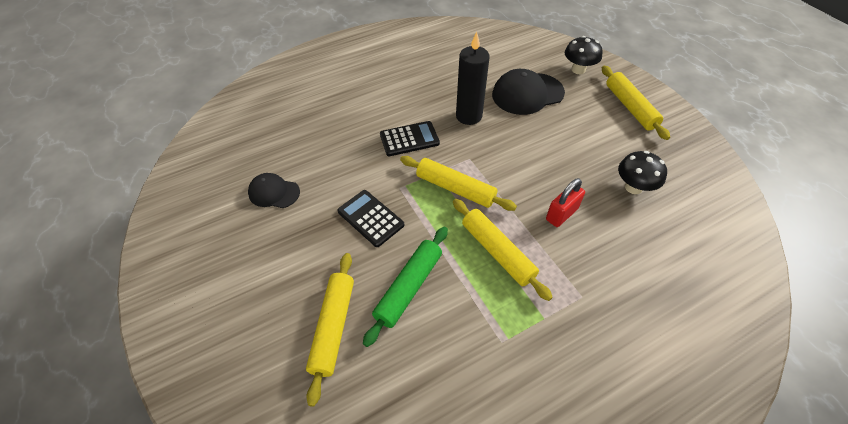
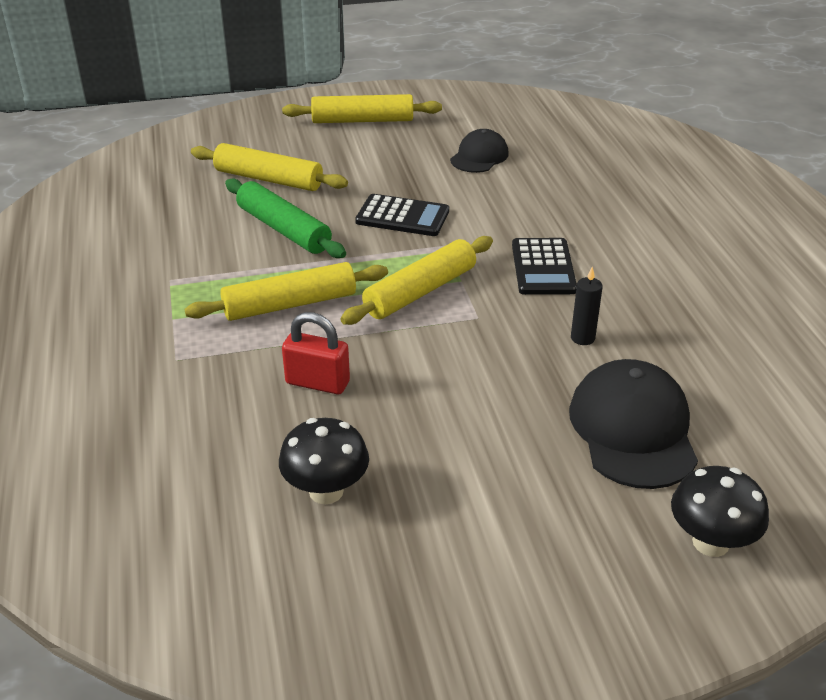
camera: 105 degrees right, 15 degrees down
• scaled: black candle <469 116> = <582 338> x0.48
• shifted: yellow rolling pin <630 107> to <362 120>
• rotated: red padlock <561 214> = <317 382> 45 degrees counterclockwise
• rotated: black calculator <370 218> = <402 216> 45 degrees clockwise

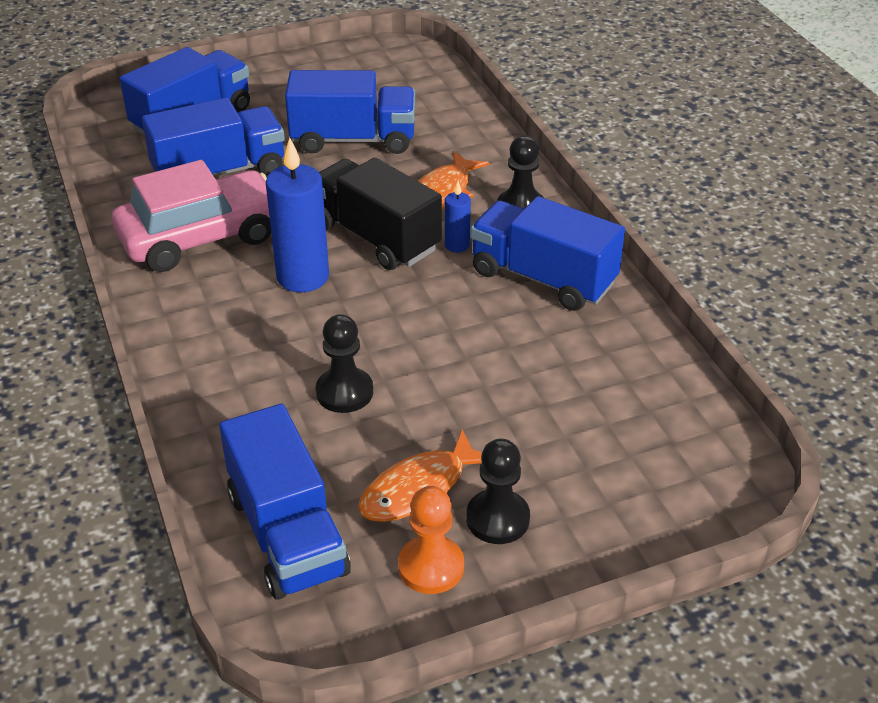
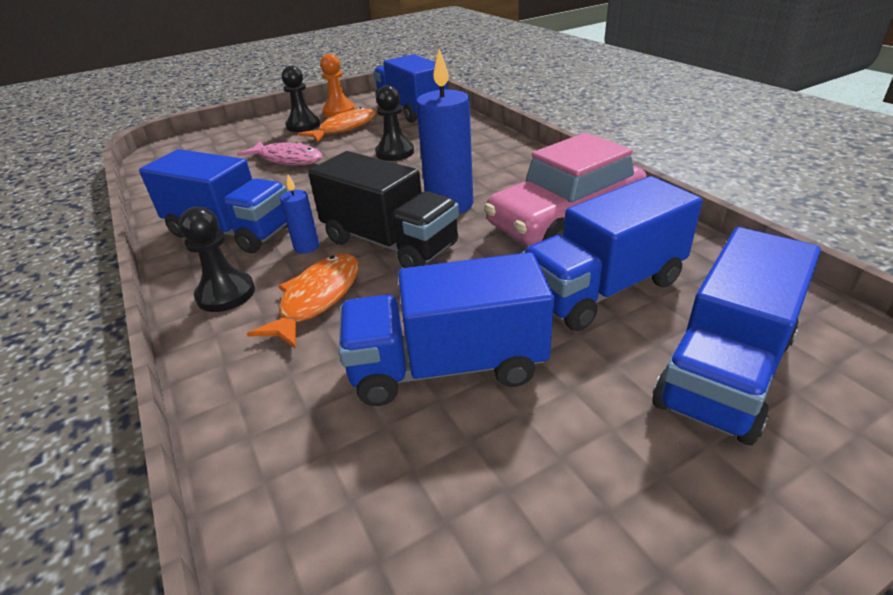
camera: 175 degrees right, 5 degrees down
• new: pink fish <287 159>

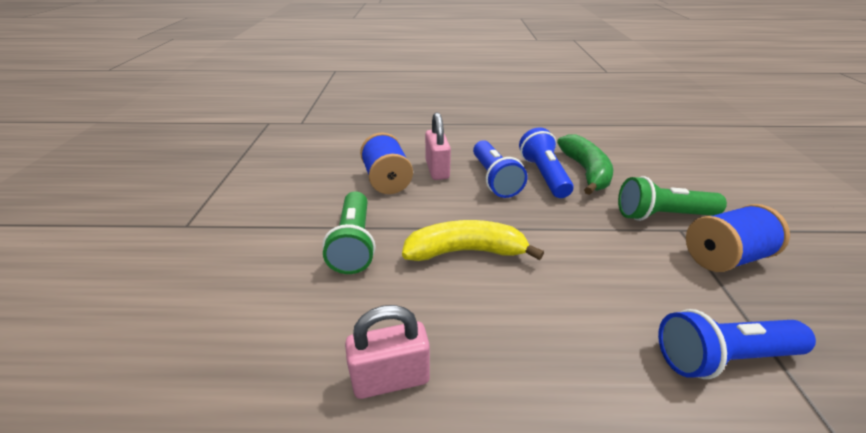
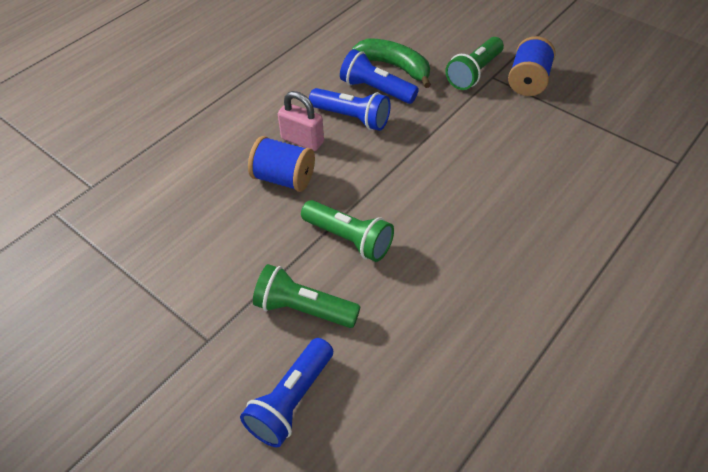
camera: 50 degrees left, 15 degrees up
• gone: yellow banana <465 251>
• gone: pink padlock <391 379>
• shifted: blue flashlight <722 357> to <291 400>
• new: green flashlight <304 309>

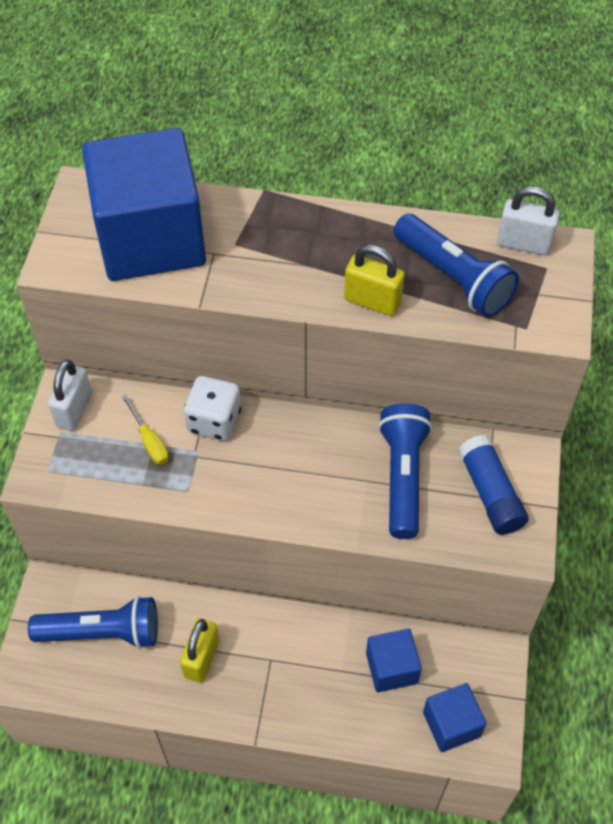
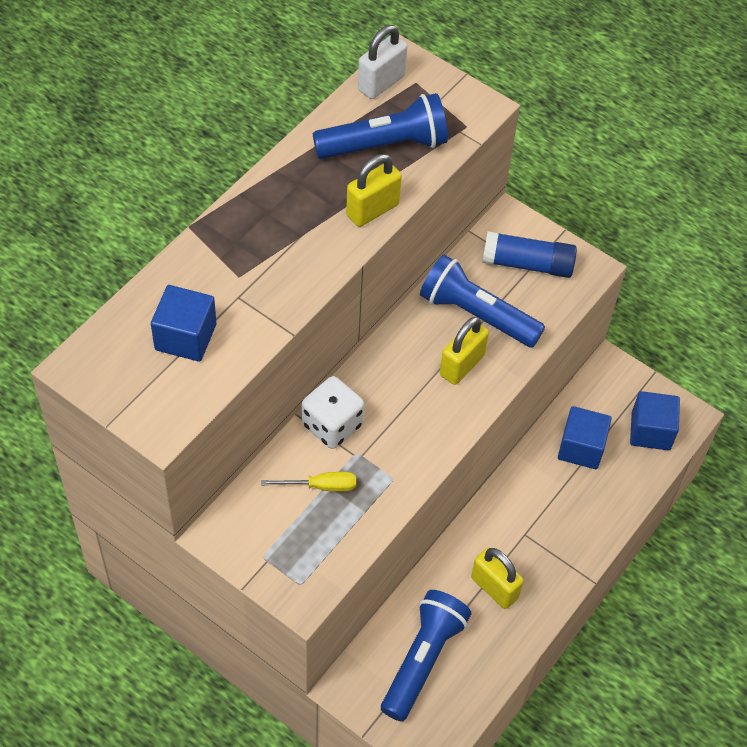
camera: 65 degrees left, 0 degrees up
• scaled: blue cube <151 238> = <185 337> x0.47
• gone: white padlock <74 410>
• new: yellow padlock <462 365>

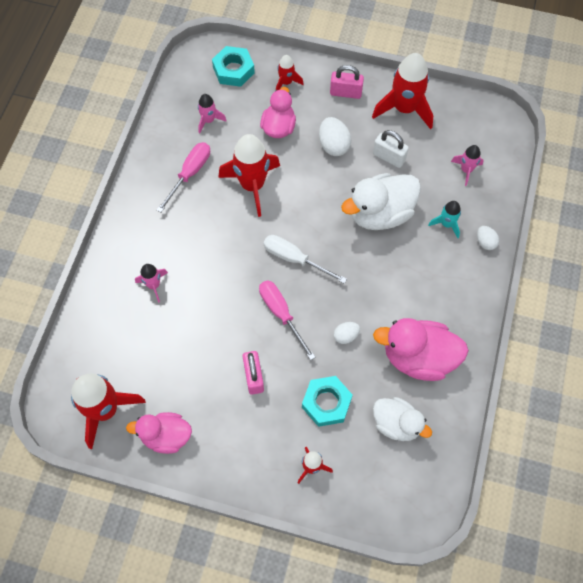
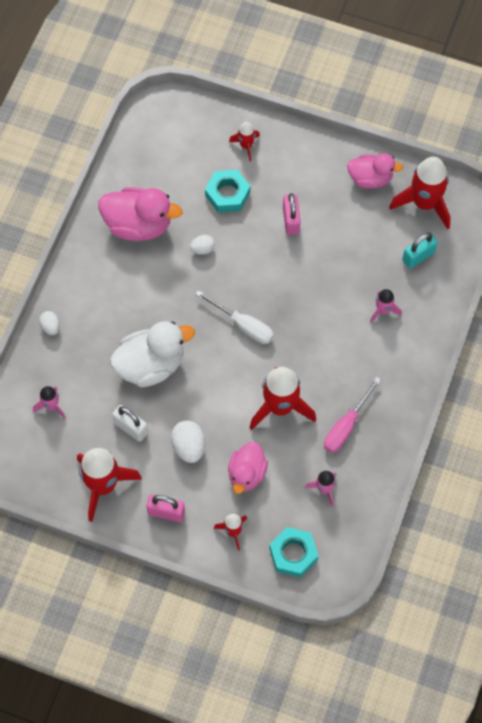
camera: 175 degrees left, 0 degrees up
• gone: turquoise rocket <446 224>
• gone: pink screwdriver <281 314>
• gone: white duck <396 424>
• new: turquoise padlock <418 256>

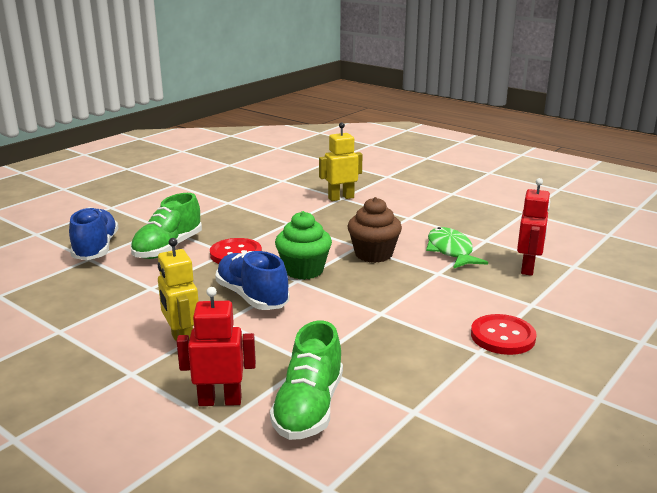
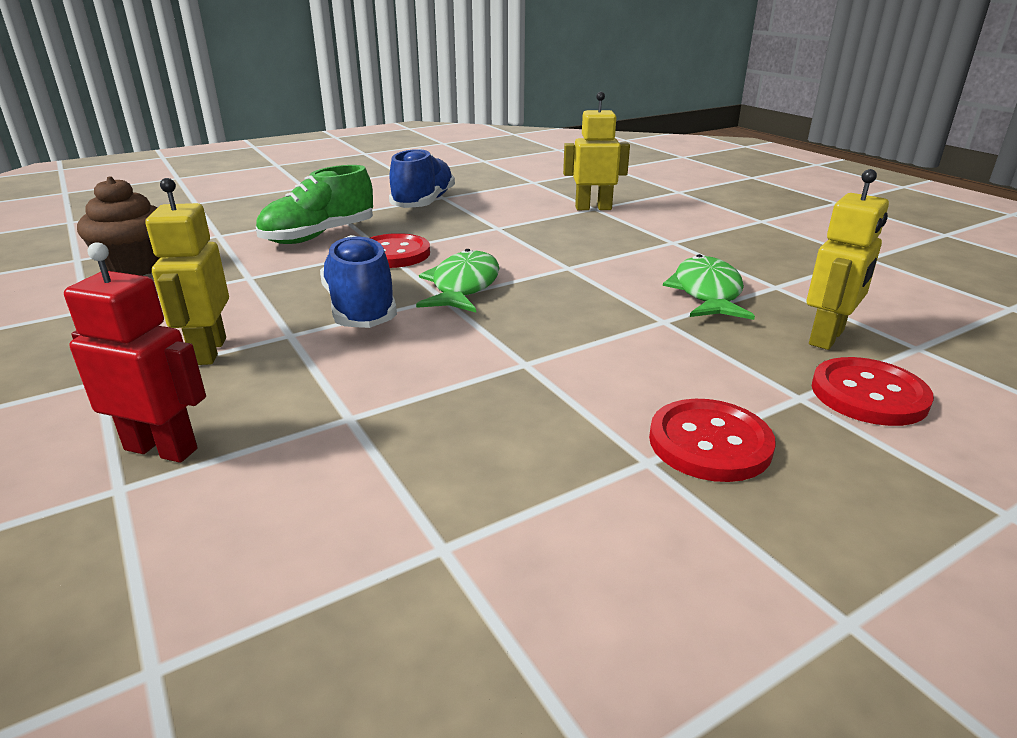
camera: 20 degrees right, 5 degrees up
• repainted: red robot <528 268> to yellow robot <827 337>
• shifted: brown cupcake <373 254> to <135 267>
• shifted: blue shoe <96 249> to <423 203>
• swapped: green cupcake <303 270> to green fish <463 286>
• gone: green shoe <309 408>
• new: red button <868 394>

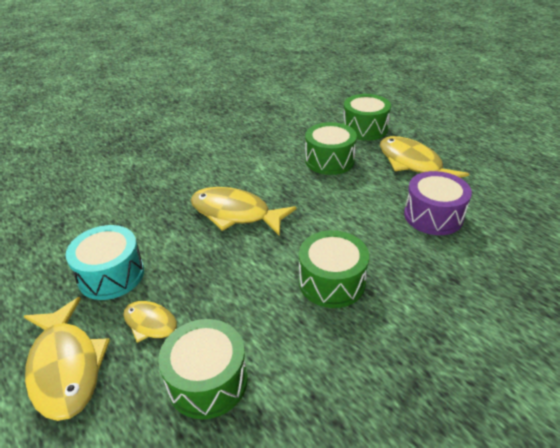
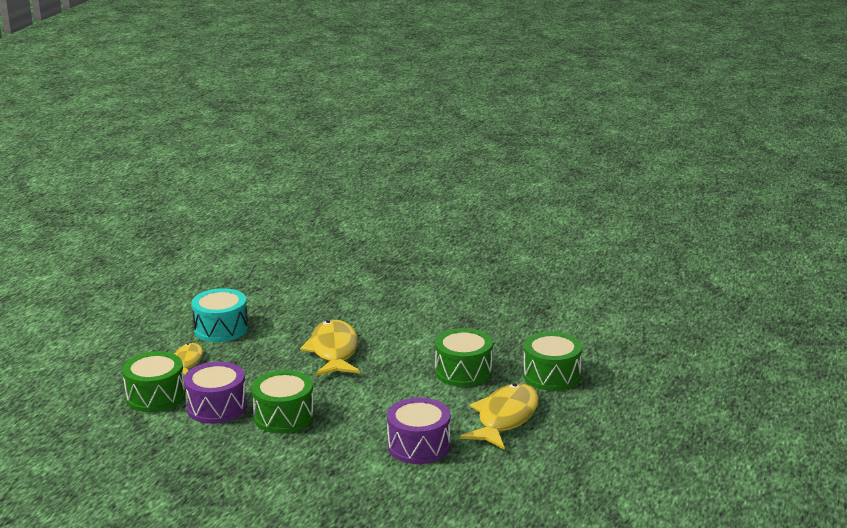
camera: 60 degrees right, 15 degrees down
• gone: yellow fish <66 367>
• new: purple drum <217 407>

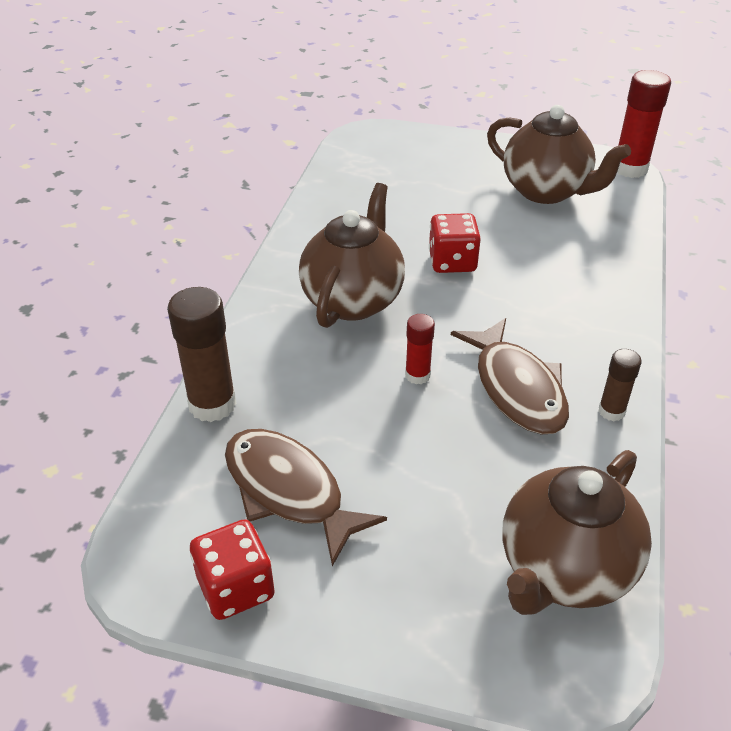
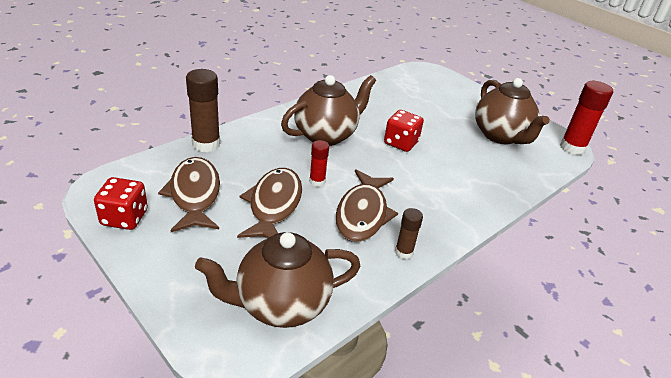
camera: 30 degrees right, 5 degrees down
• new: brown fish <274 205>

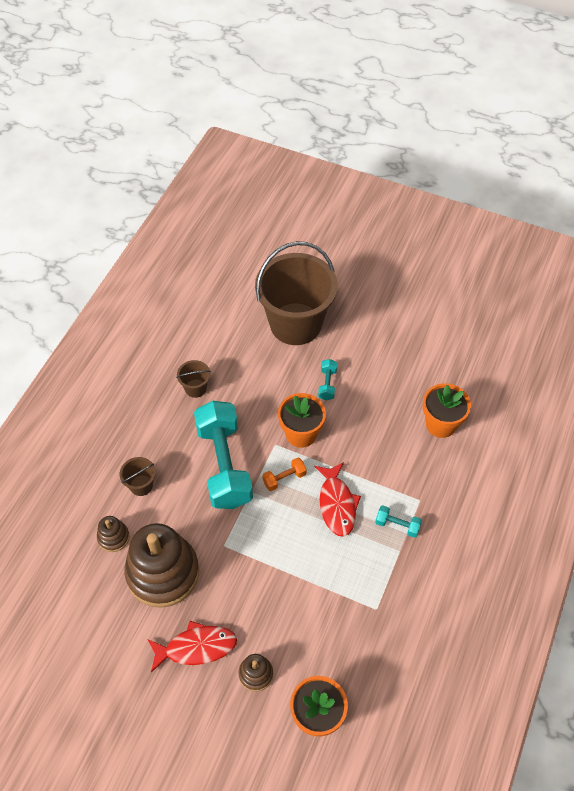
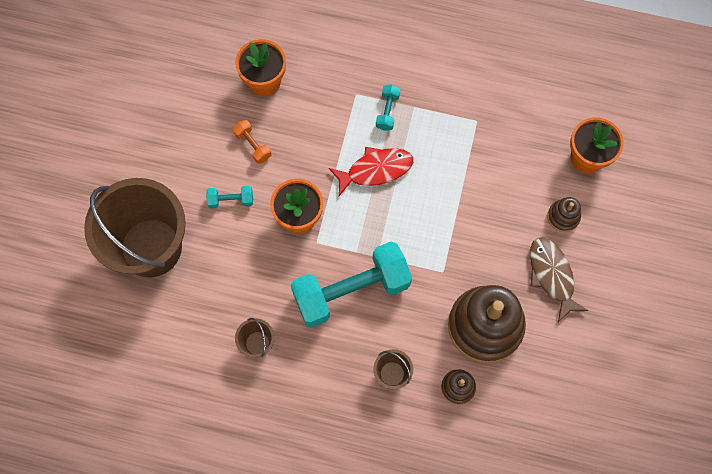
camera: 100 degrees left, 15 degrees up
• shifted: orange dumbbell <284 478> to <253 145>
• repainted: red fish <196 647> to brown fish <552 275>

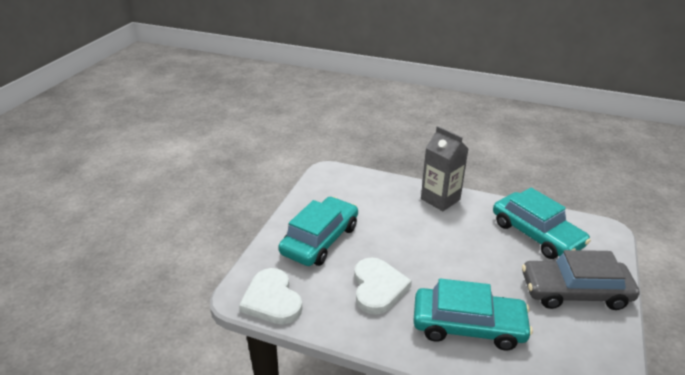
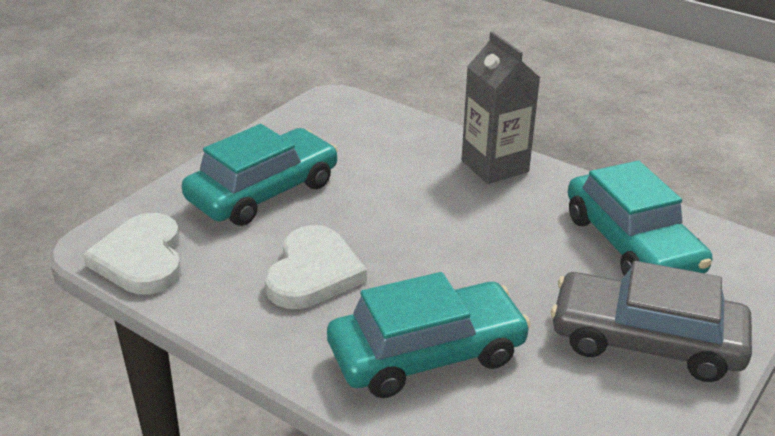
camera: 15 degrees right, 0 degrees up
• rotated: turquoise car <468 326> = <427 353> 45 degrees counterclockwise

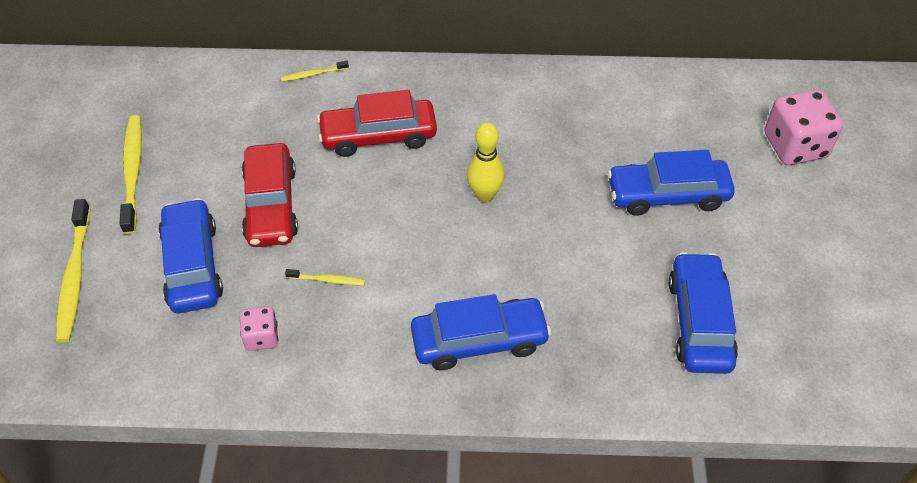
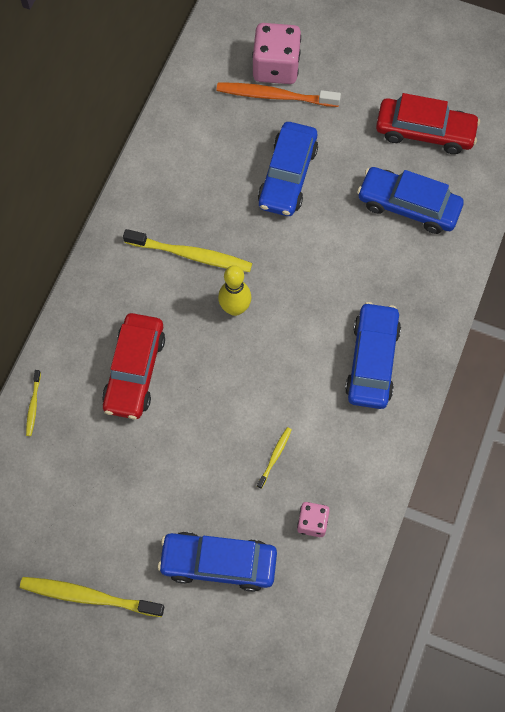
camera: 70 degrees left, 15 degrees up
• shifted: red car <271 205> to <425 132>
• shifted: yellow toothbrush <74 277> to <191 255>
• new: orange toothbrush <274 96>

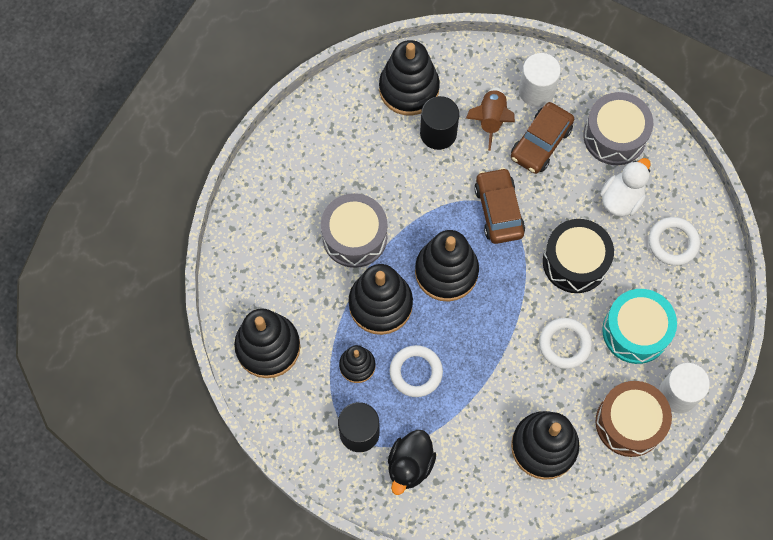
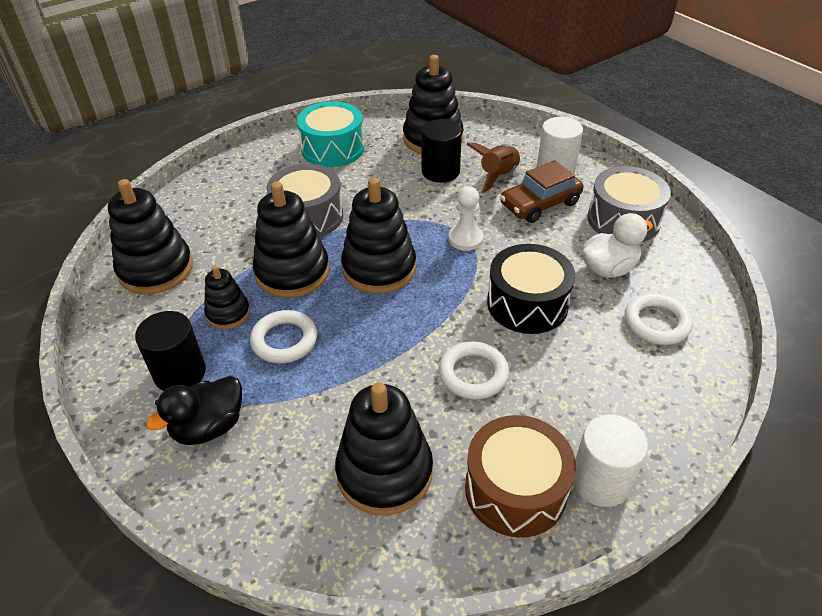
camera: 25 degrees right, 25 degrees down
• swapped: brown car <498 210> to white pawn <465 239>
• shifted: turquoise drum <635 331> to <332 149>

